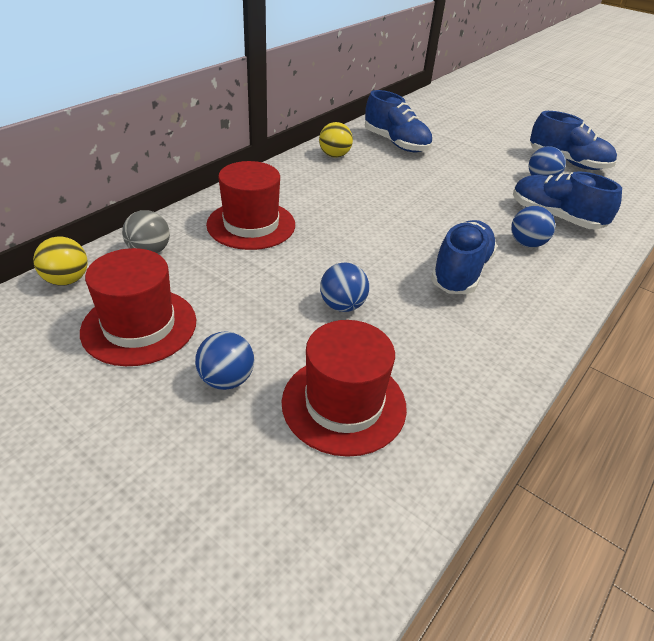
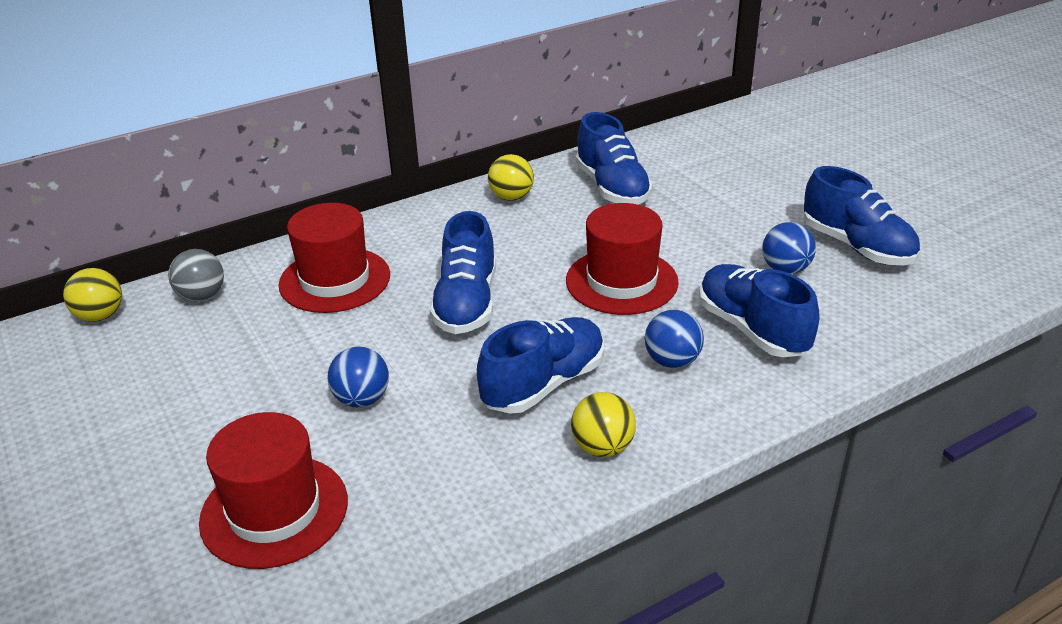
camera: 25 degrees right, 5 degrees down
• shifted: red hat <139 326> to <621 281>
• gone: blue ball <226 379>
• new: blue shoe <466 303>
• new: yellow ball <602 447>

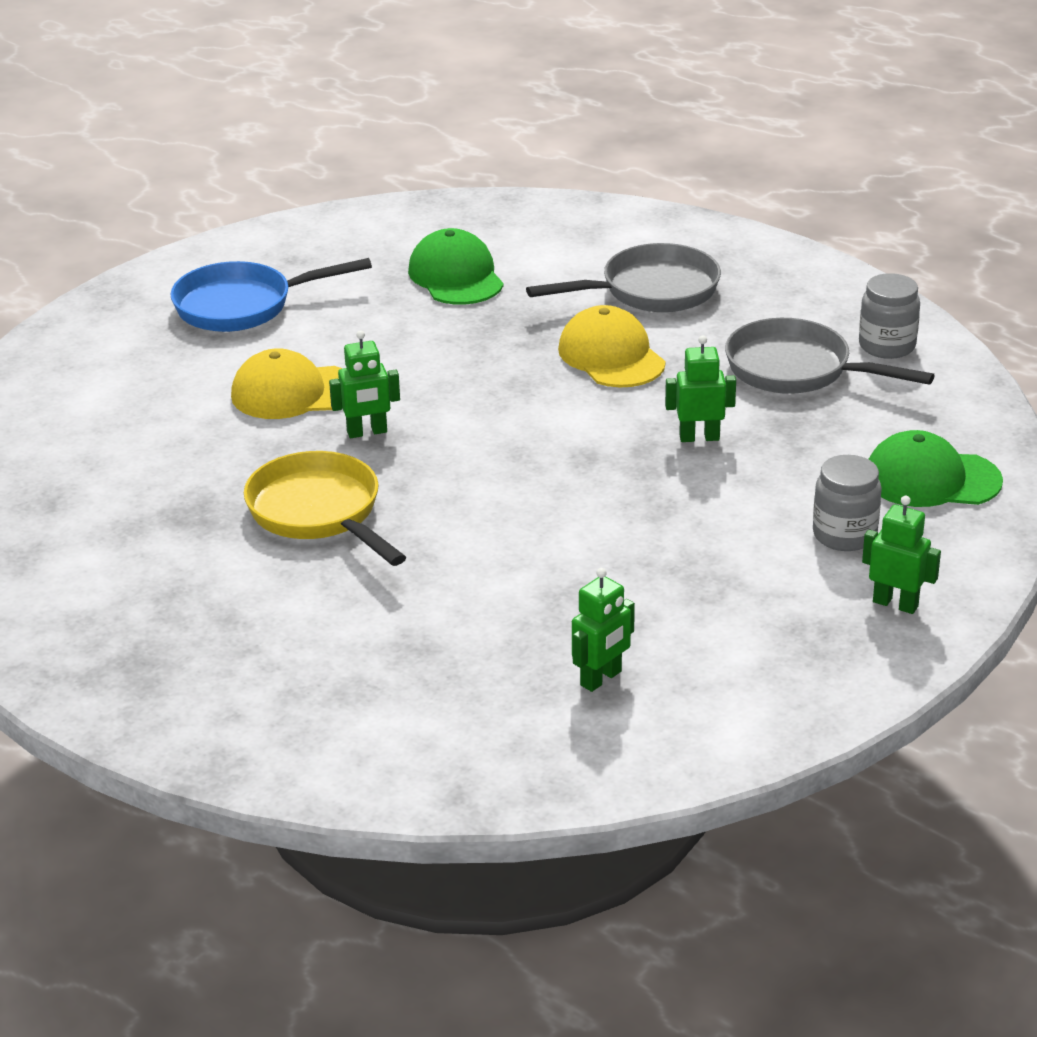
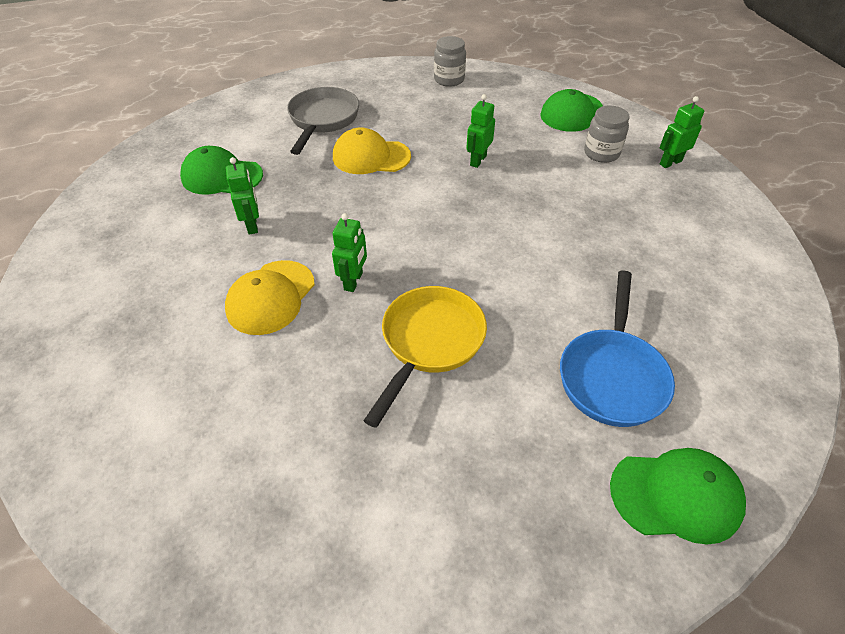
camera: 60 degrees left, 15 degrees up
• shifted: blue pan <242 306> to <612 375>
• gone: grey pan <797 370>
• rotated: yellow pan <319 513> = <429 343> 120 degrees clockwise
• shifted: green robot <601 679> to <252 225>
• new: green cap <676 495>

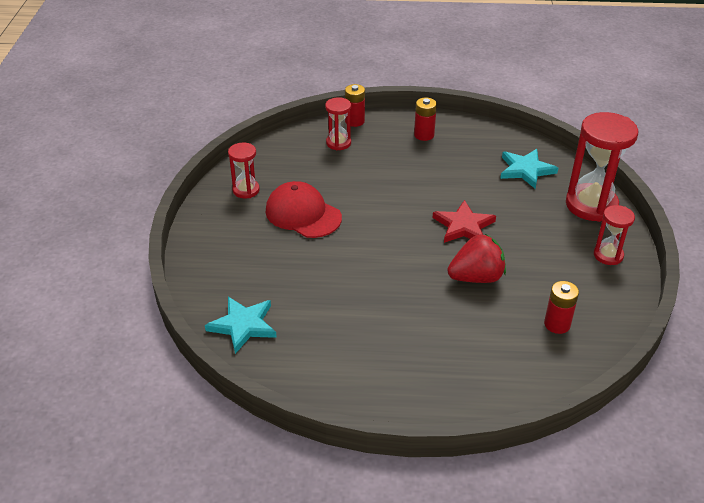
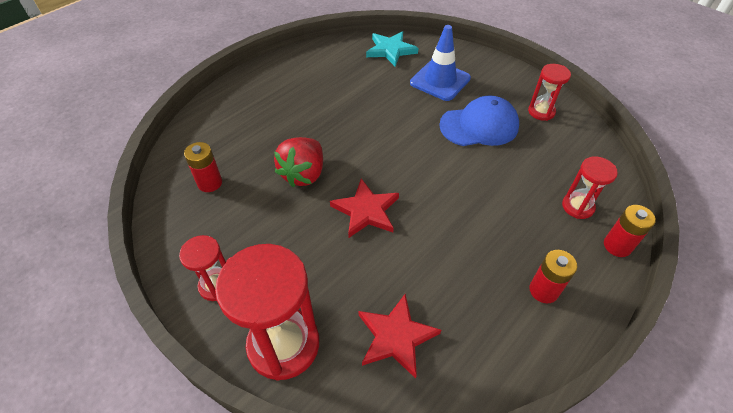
camera: 130 degrees right, 10 degrees up
• repainted: turquoise star <526 170> to red star <396 337>
• repainted: red cap <303 214> to blue cap <479 126>
• new: blue traffic cone <440 81>

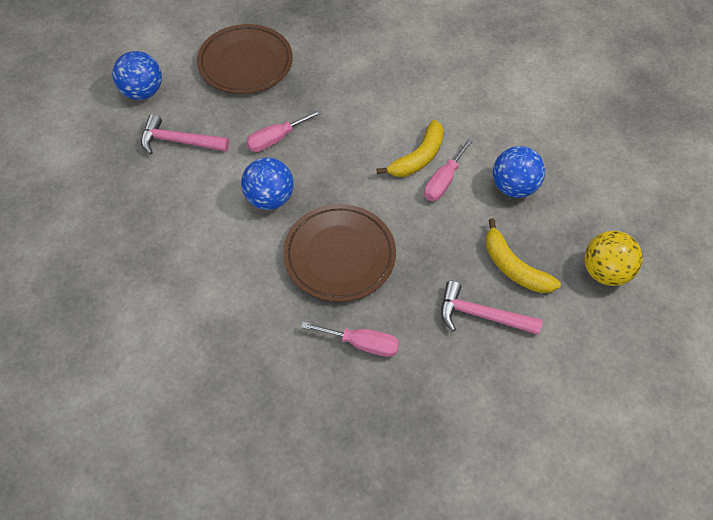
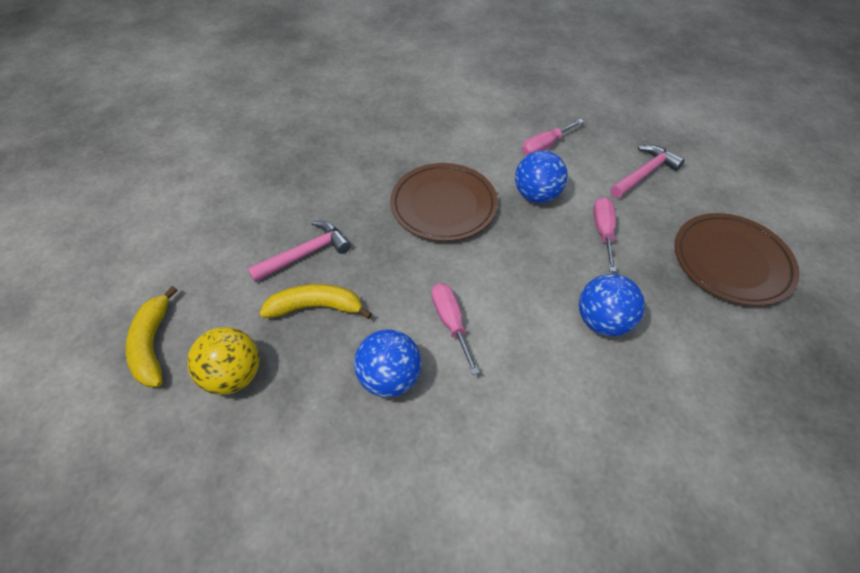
camera: 130 degrees right, 5 degrees down
• shifted: blue ball <143 92> to <602 321>
• shifted: yellow banana <418 157> to <153 344>
• shifted: pink screwdriver <362 344> to <544 146>

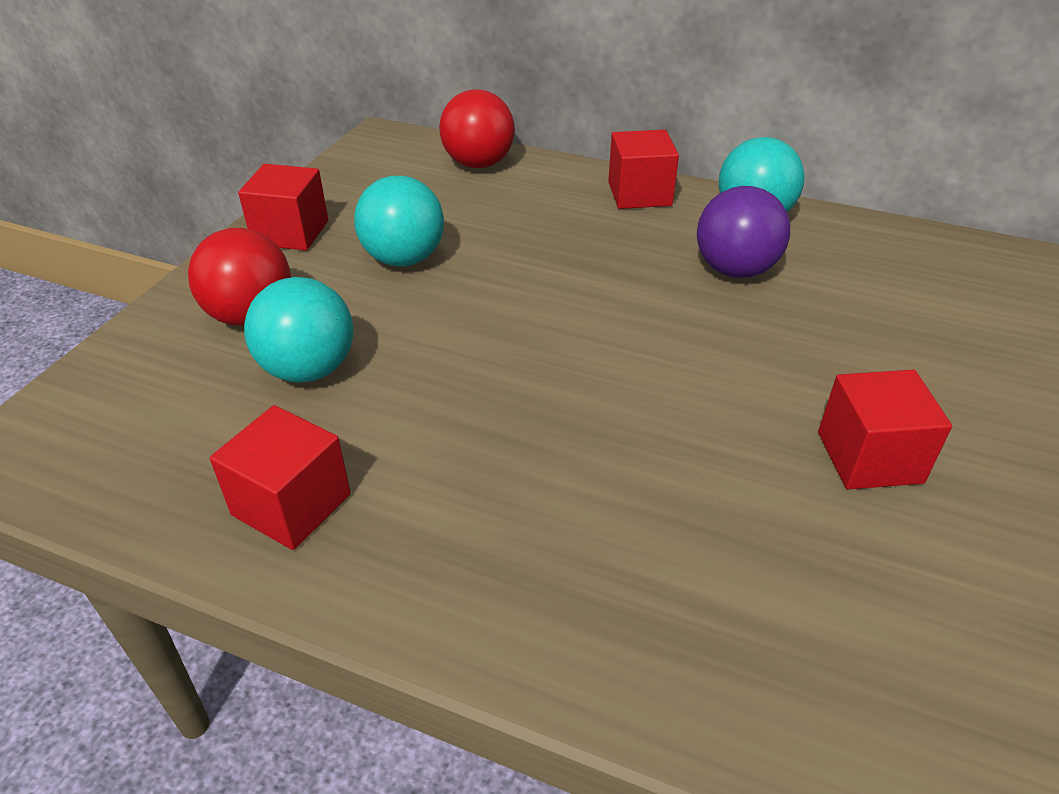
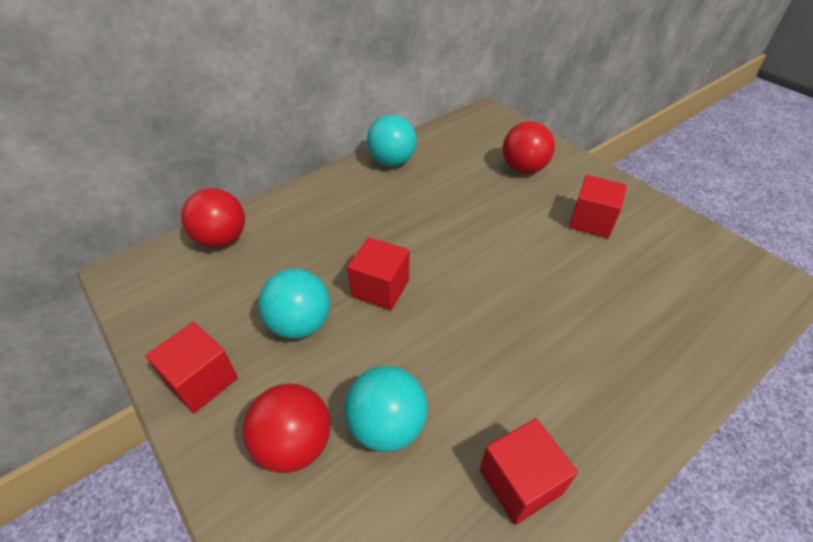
camera: 60 degrees left, 5 degrees up
• shifted: red cube <639 194> to <380 288>
• gone: purple ball <735 270>
• new: red ball <523 168>

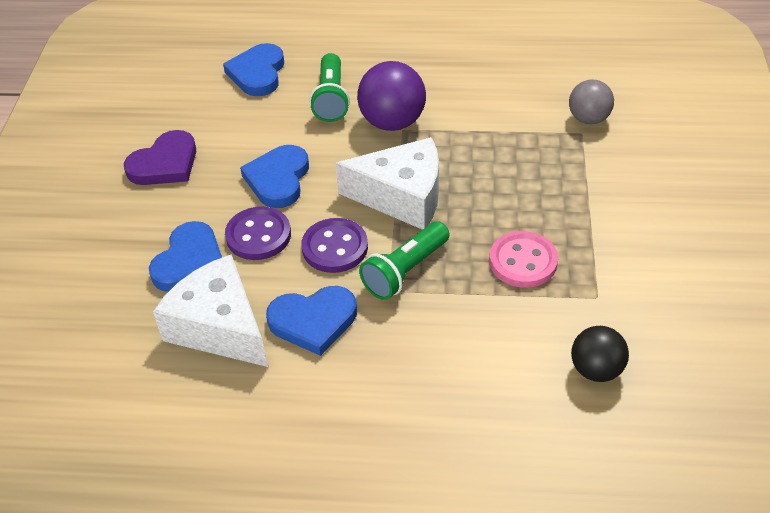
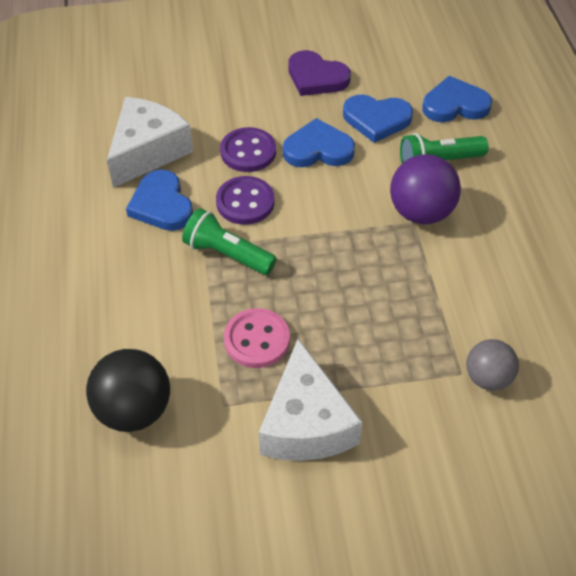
camera: 75 degrees right, 5 degrees up
• shifted: white cheese <402 196> to <306 423>
• shifted: blue heart <189 261> to <376 119>
• scaled: black ball <596 370> = <134 410> x1.55

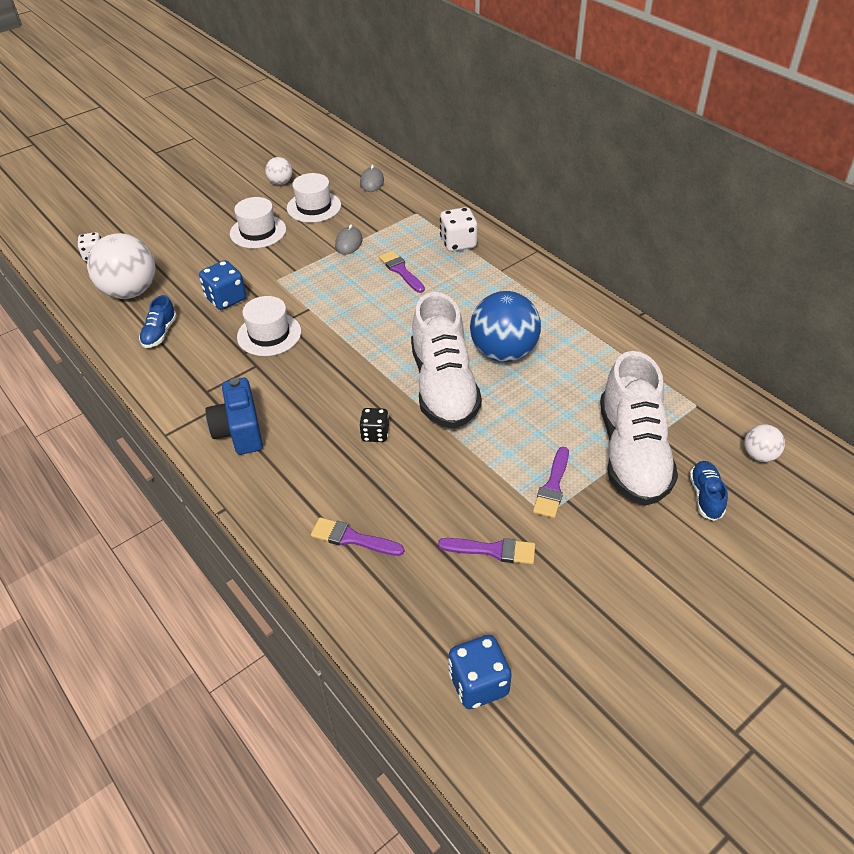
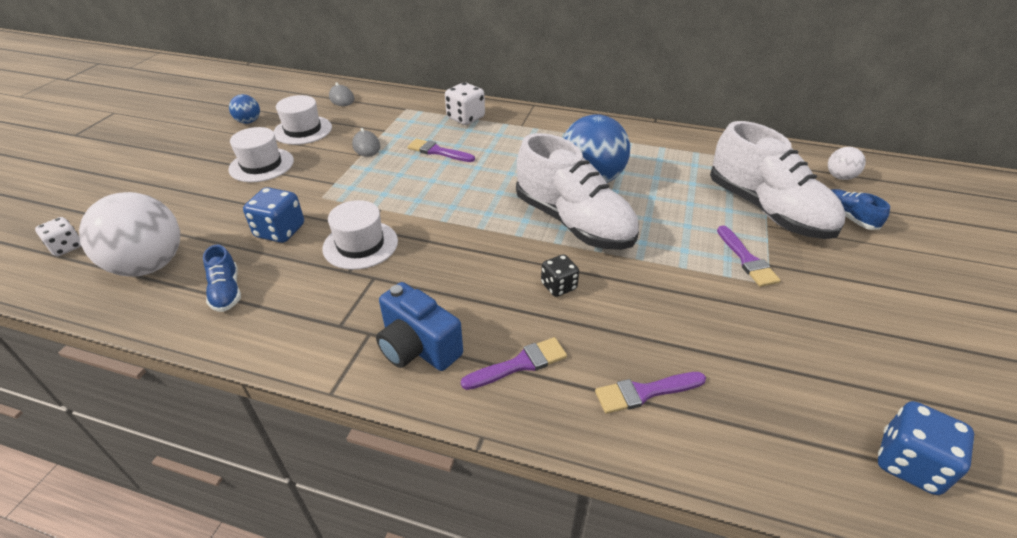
camera: 35 degrees left, 5 degrees down
• repainted: white ball <280 182> to blue ball <249 122>
• shifted: purple brush <493 550> to <520 364>

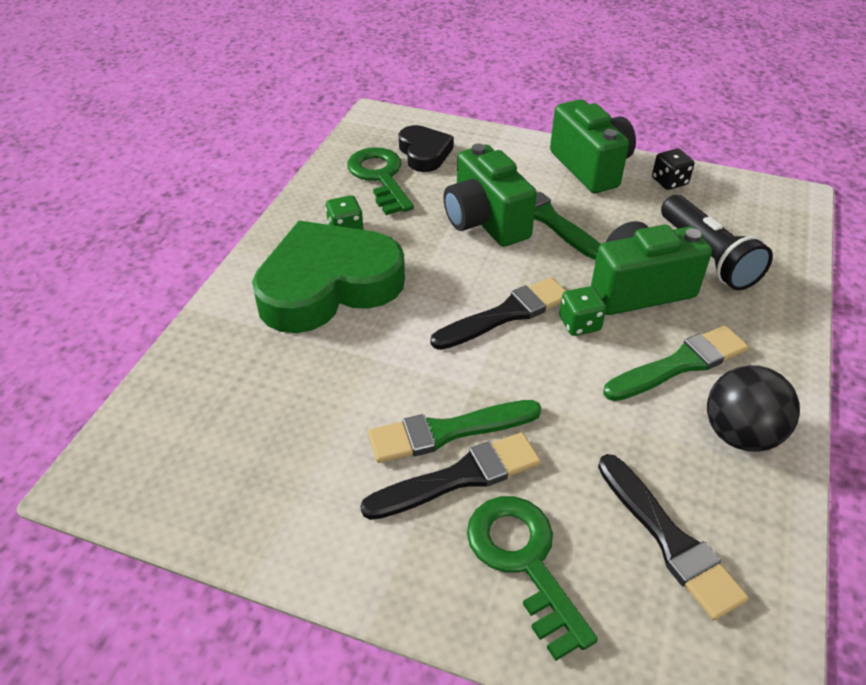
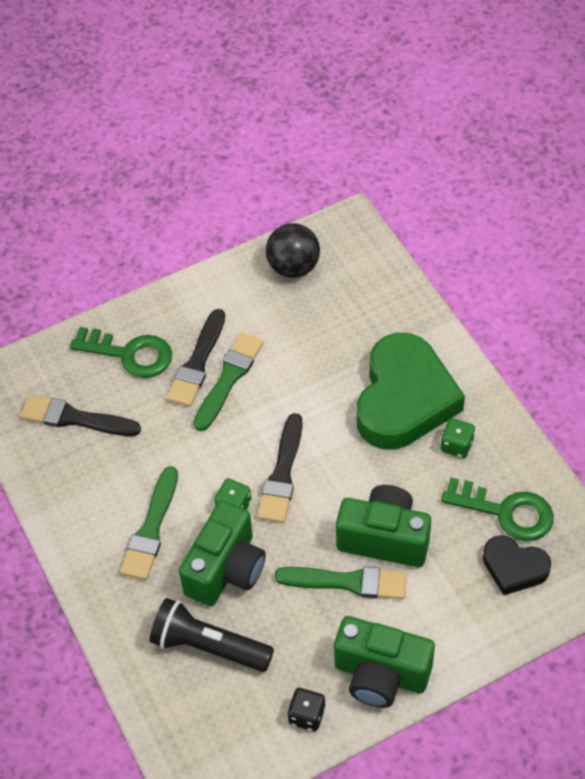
camera: 135 degrees right, 10 degrees up
• shifted: black ball <740 434> to <293 267>

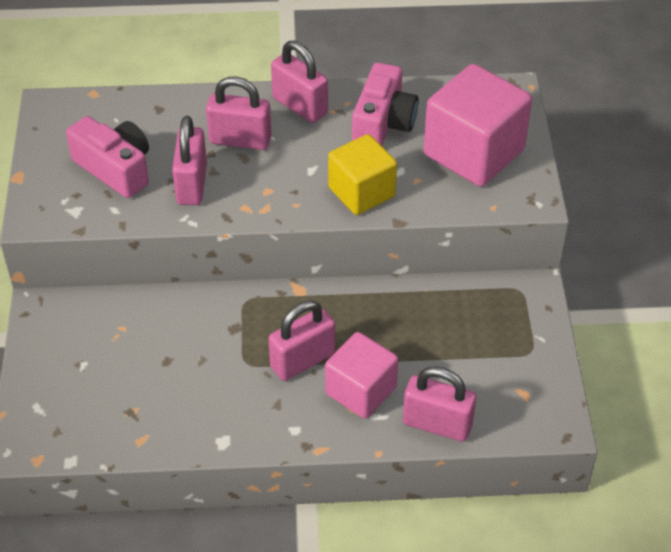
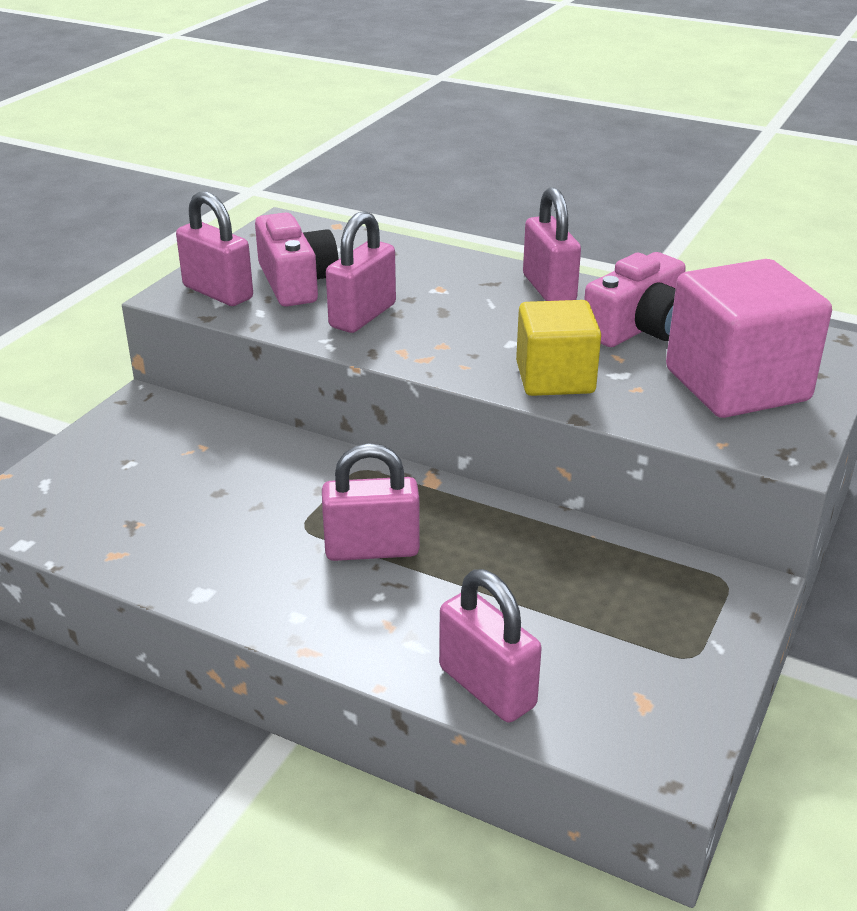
camera: 30 degrees right, 15 degrees down
• shifted: pink padlock <240 140> to <218 292>
• gone: pink cube <361 391>

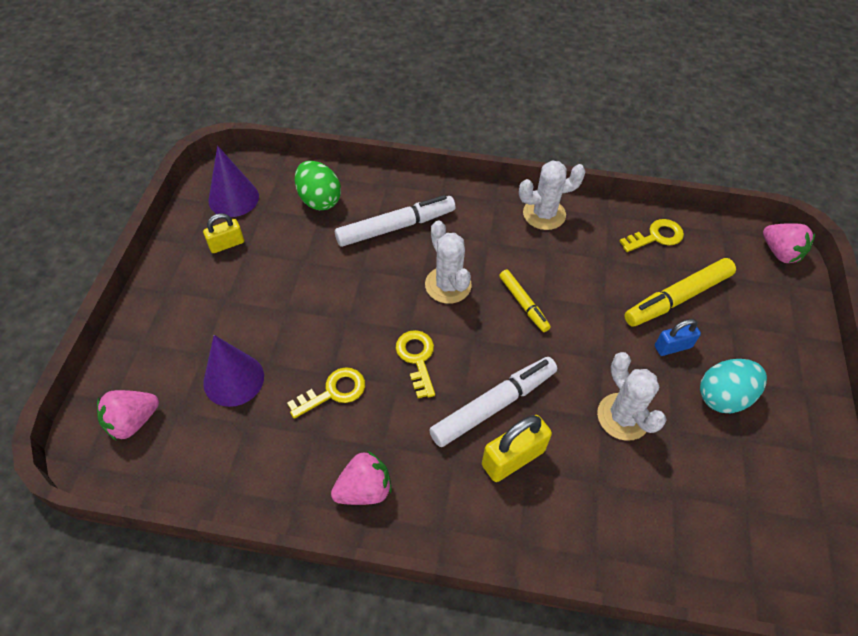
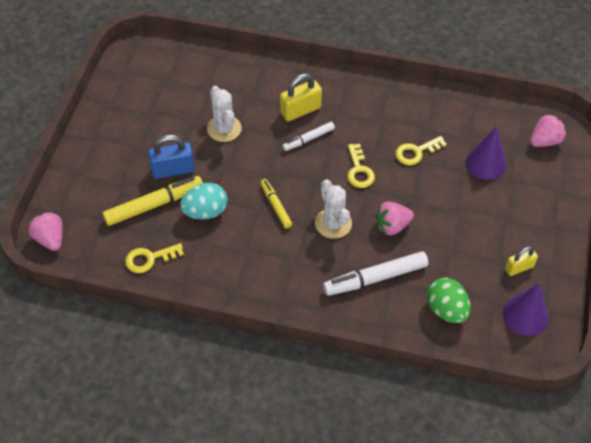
camera: 175 degrees left, 0 degrees up
• gone: white cactus <544 214>
• scaled: blue padlock <672 347> = <173 170> x1.56
• scaled: white marker <493 405> = <308 139> x0.59
• shifted: turquoise egg <723 397> to <205 212>
• shifted: pink strawberry <364 489> to <392 226>

